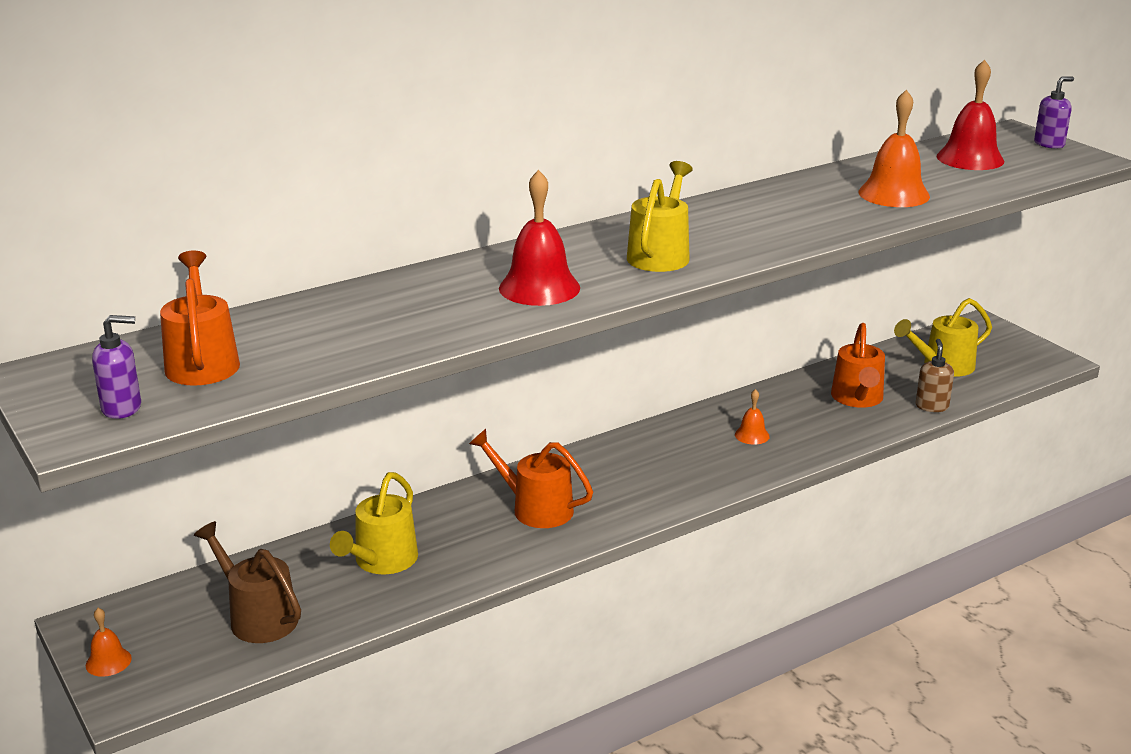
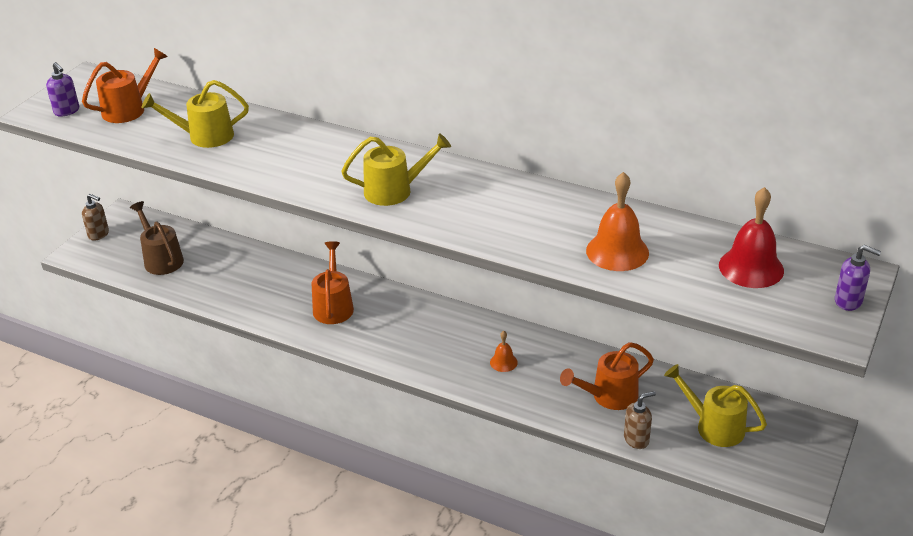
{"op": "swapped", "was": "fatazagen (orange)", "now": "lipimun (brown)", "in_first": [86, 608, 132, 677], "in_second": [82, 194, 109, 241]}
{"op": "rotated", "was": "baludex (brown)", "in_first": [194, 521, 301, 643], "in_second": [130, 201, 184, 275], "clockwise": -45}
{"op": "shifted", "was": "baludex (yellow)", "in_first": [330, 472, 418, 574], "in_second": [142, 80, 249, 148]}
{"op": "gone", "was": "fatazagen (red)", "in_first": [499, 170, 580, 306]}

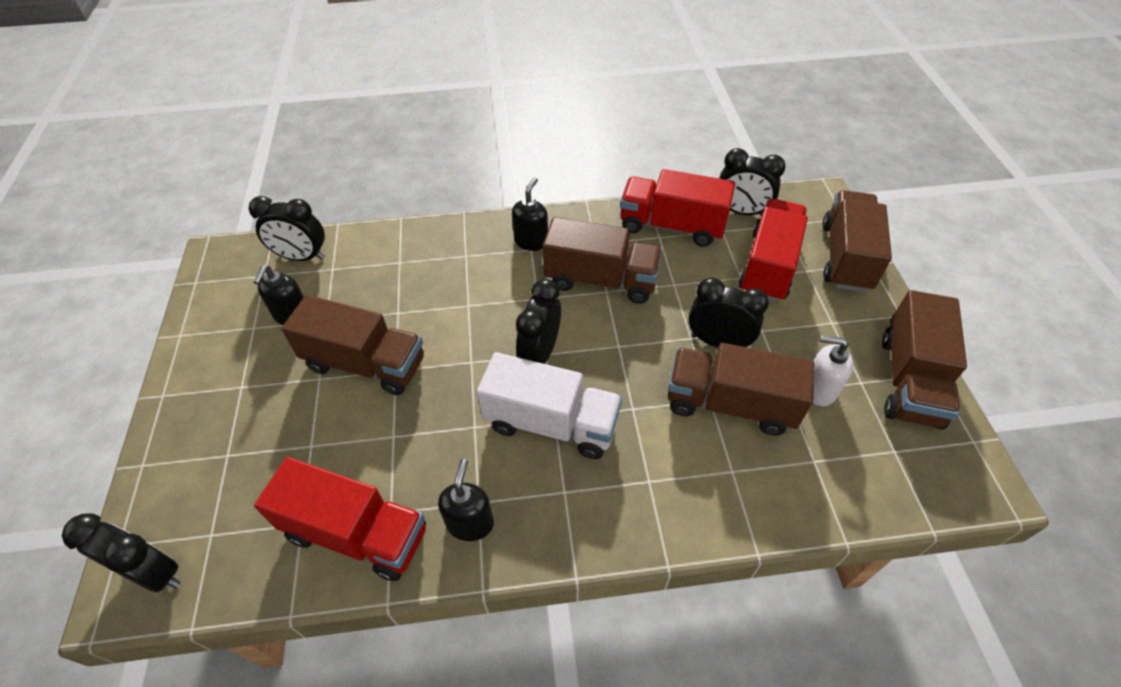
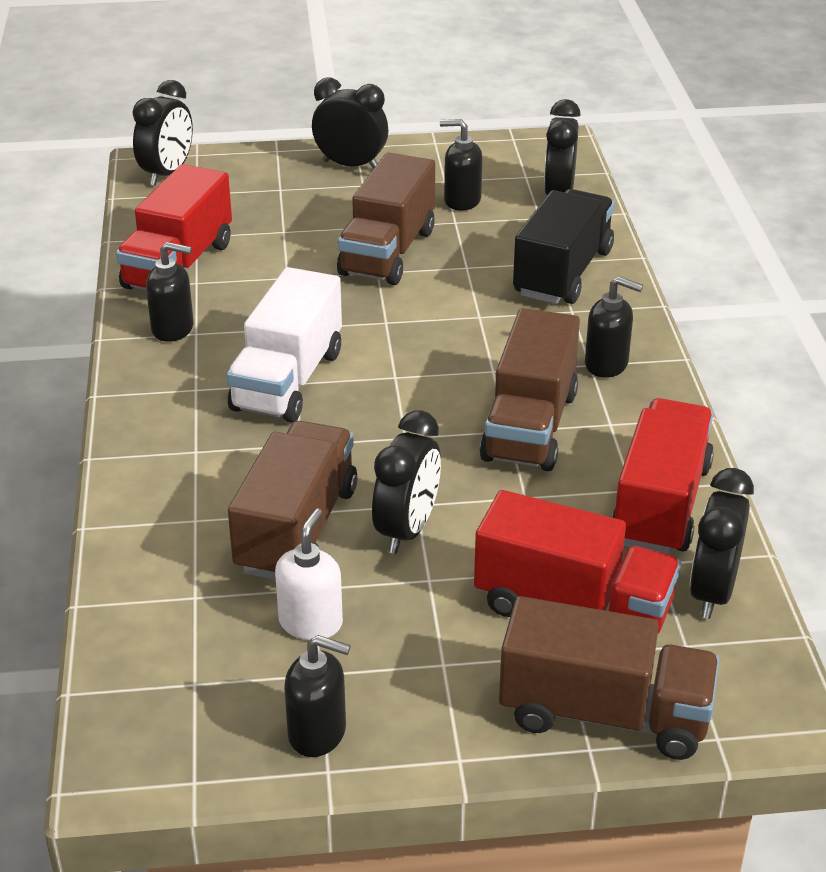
{"op": "shifted", "was": "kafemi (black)", "in_first": [516, 279, 561, 364], "in_second": [312, 78, 388, 169]}
{"op": "swapped", "was": "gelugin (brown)", "now": "lipimun (black)", "in_first": [882, 290, 967, 430], "in_second": [284, 635, 351, 757]}
{"op": "new", "now": "gelugin (black)", "in_second": [513, 189, 614, 304]}

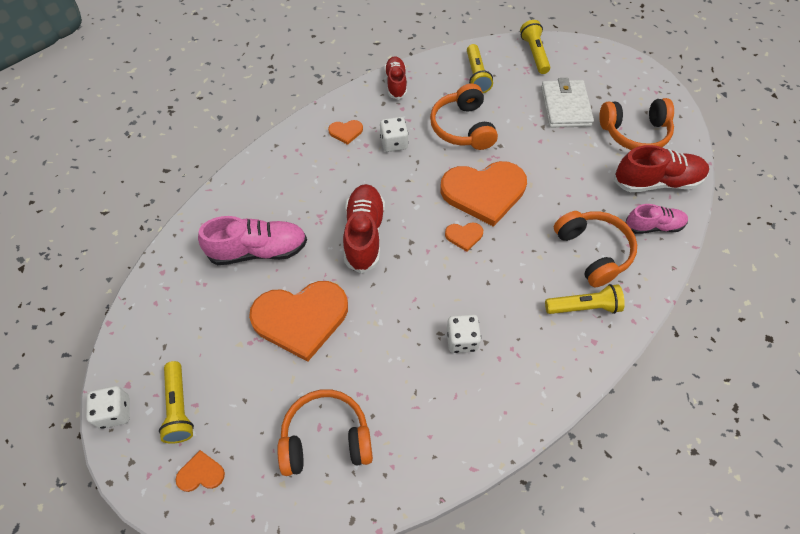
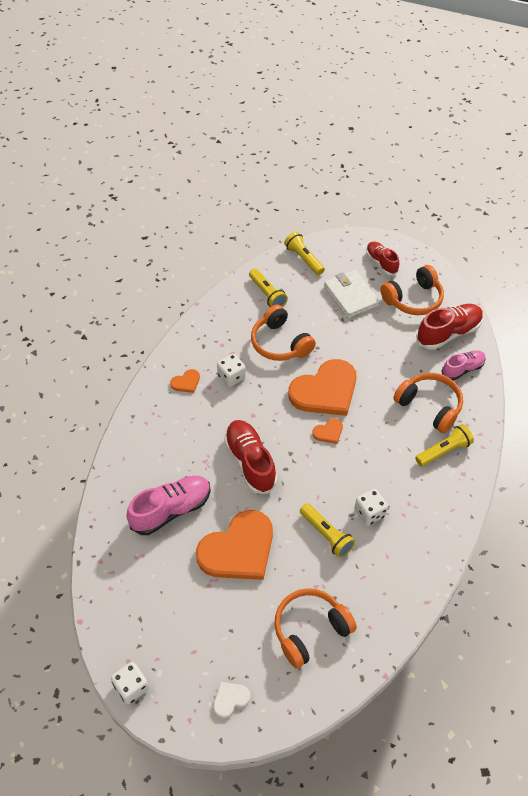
{"op": "shifted", "was": "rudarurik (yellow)", "in_first": [159, 361, 194, 444], "in_second": [300, 503, 355, 558]}
{"op": "repainted", "was": "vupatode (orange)", "now": "vupatode (white)", "in_first": [175, 450, 225, 492], "in_second": [213, 682, 250, 718]}
{"op": "shifted", "was": "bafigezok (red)", "in_first": [384, 56, 407, 100], "in_second": [366, 242, 399, 275]}

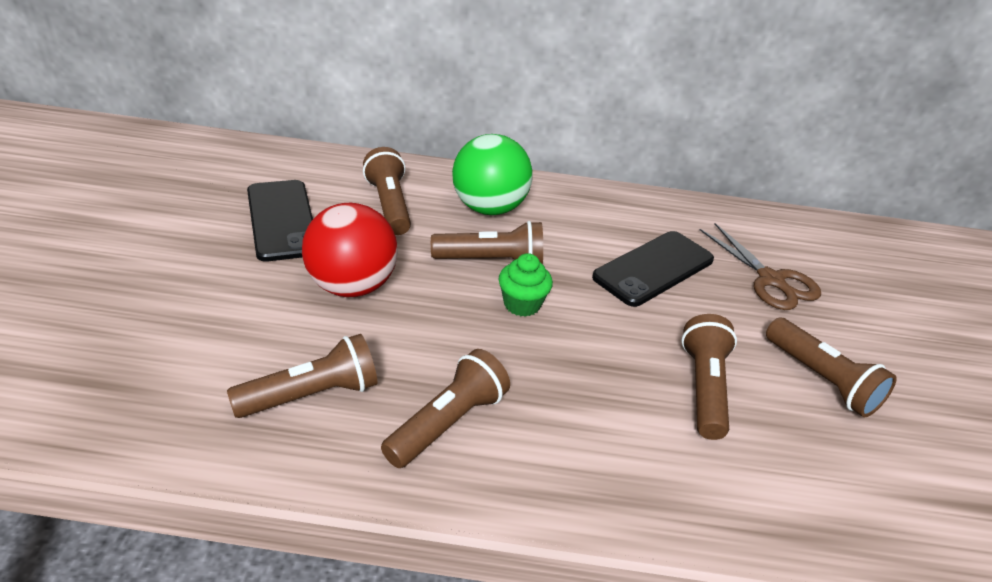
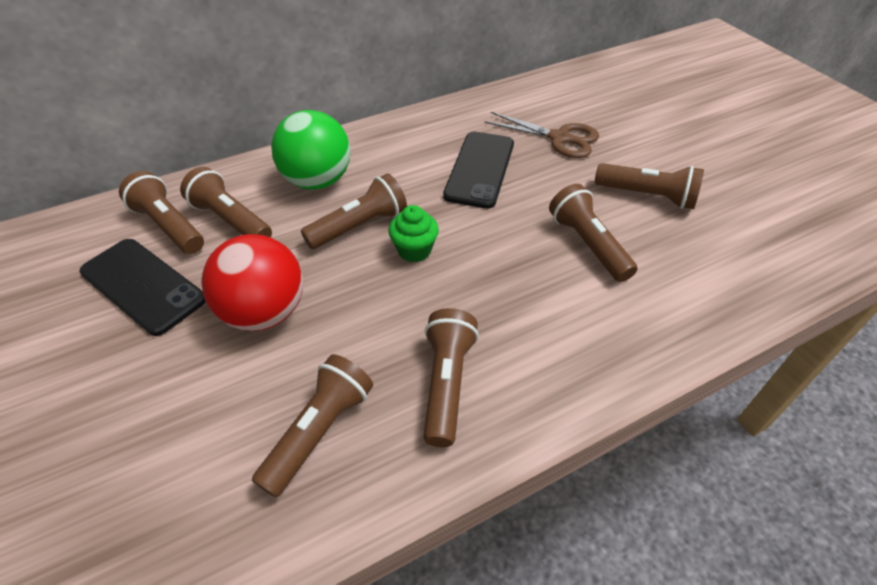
{"op": "new", "now": "rudarurik (brown)", "in_second": [119, 171, 204, 254]}

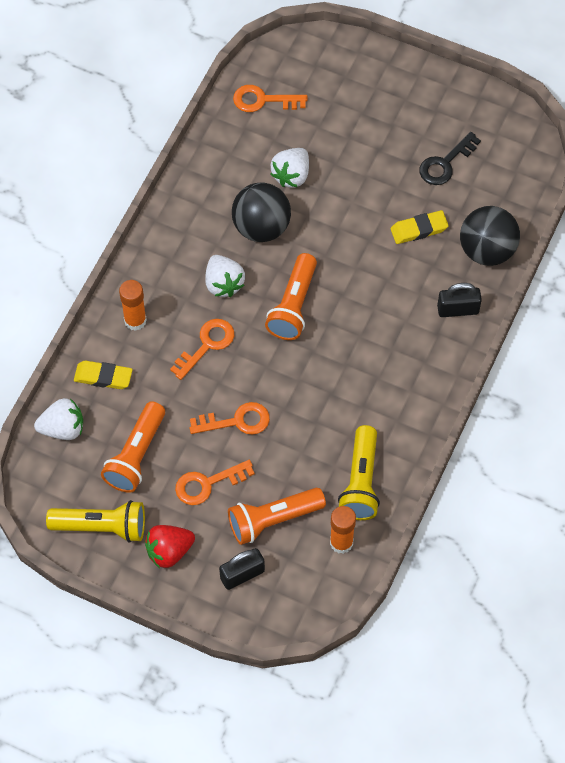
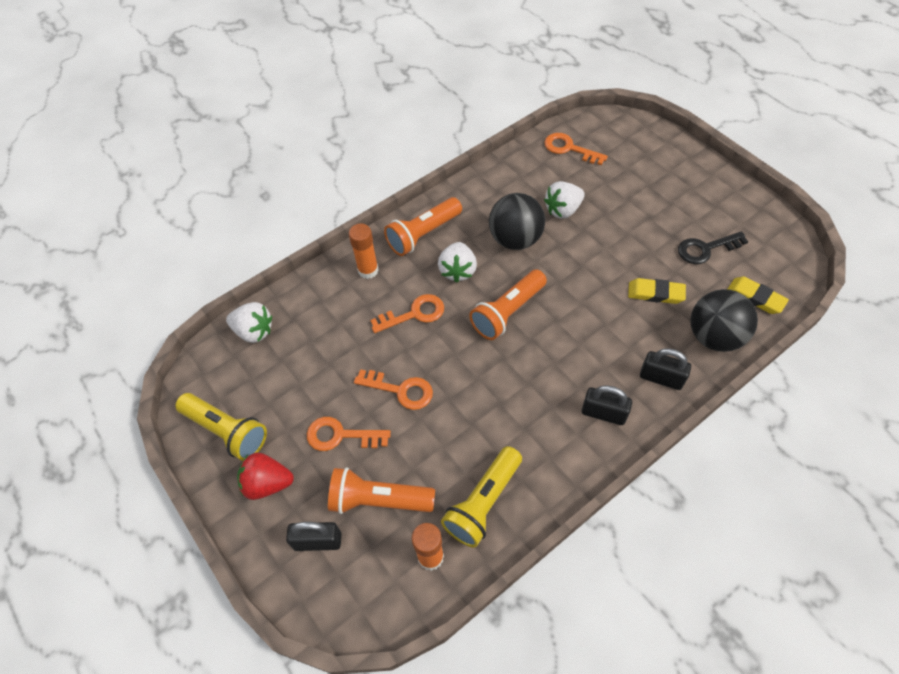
{"op": "shifted", "was": "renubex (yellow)", "in_first": [74, 361, 133, 389], "in_second": [728, 277, 789, 314]}
{"op": "shifted", "was": "rudarurik (orange)", "in_first": [101, 401, 165, 493], "in_second": [384, 197, 462, 256]}
{"op": "new", "now": "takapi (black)", "in_second": [582, 386, 632, 425]}

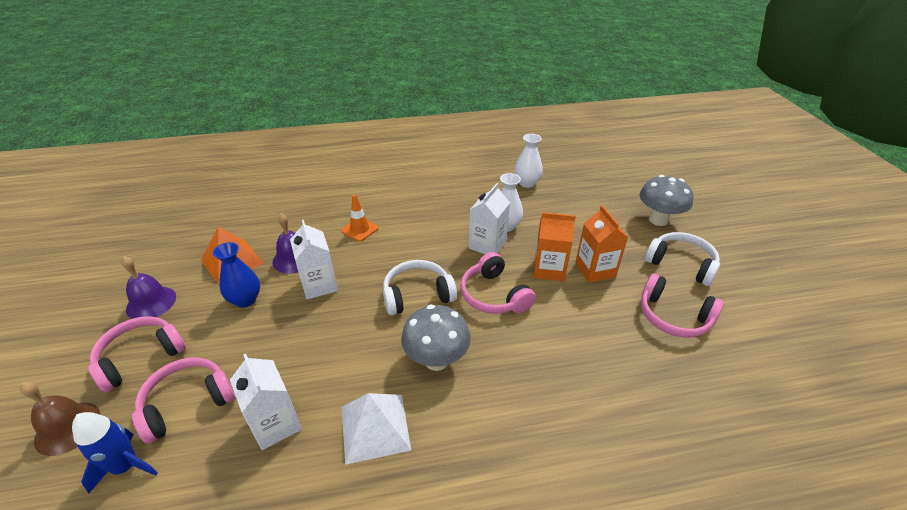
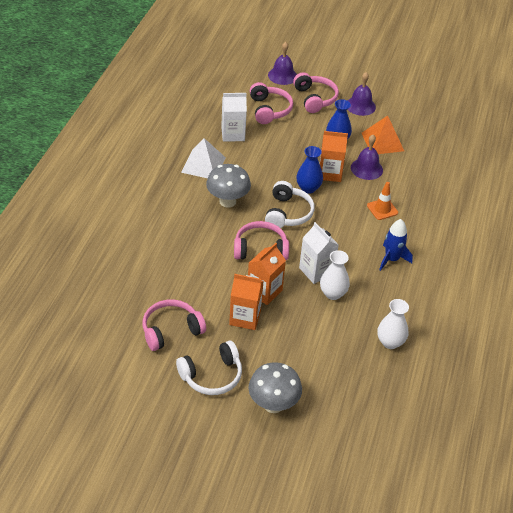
{"op": "repainted", "was": "fatazagen (brown)", "now": "fatazagen (purple)", "in_first": [20, 382, 101, 456], "in_second": [268, 42, 297, 85]}
{"op": "shifted", "was": "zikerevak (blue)", "in_first": [72, 412, 158, 494], "in_second": [379, 219, 413, 271]}
{"op": "repainted", "was": "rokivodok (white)", "now": "rokivodok (orange)", "in_first": [290, 220, 338, 299], "in_second": [320, 131, 348, 182]}
{"op": "new", "now": "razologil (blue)", "in_second": [296, 146, 323, 194]}

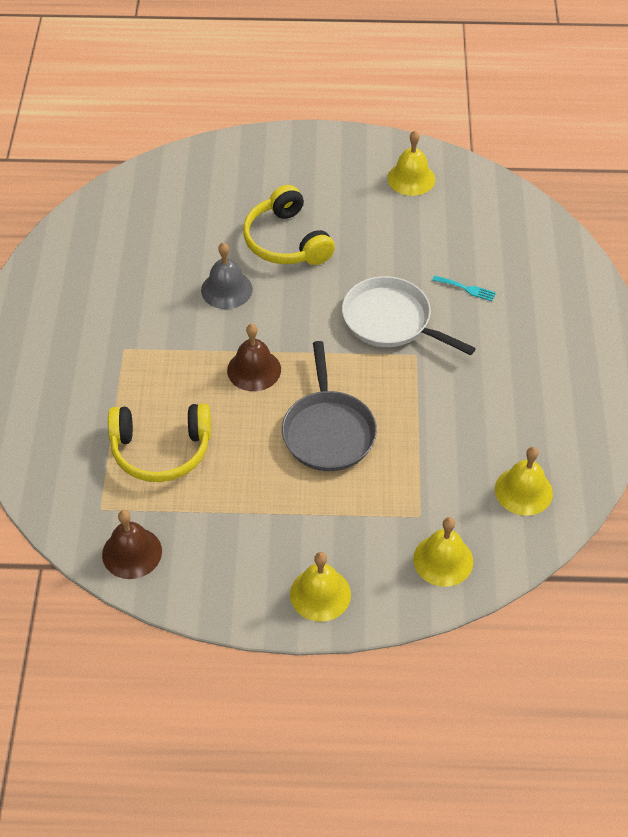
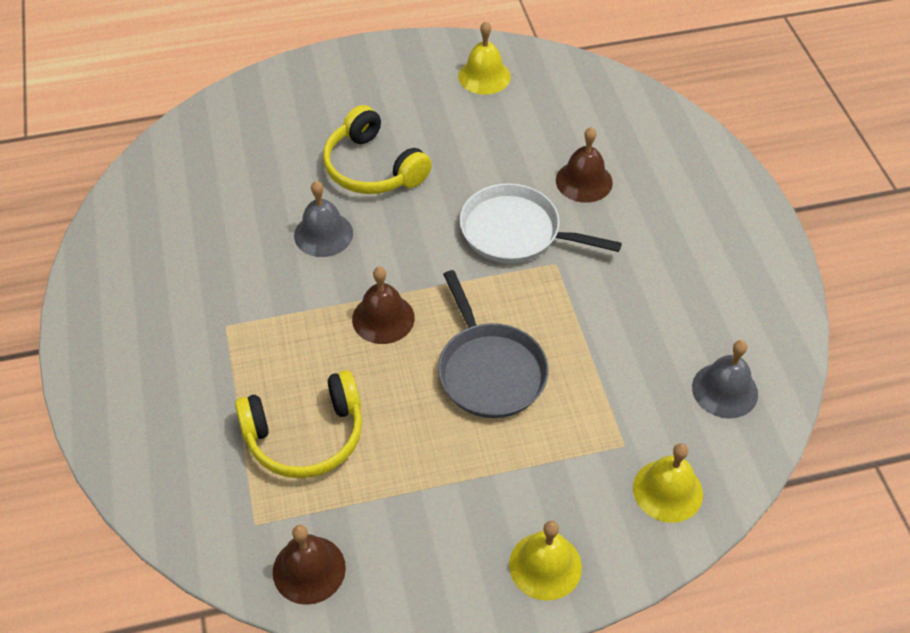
{"op": "swapped", "was": "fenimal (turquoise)", "now": "fatazagen (brown)", "in_first": [432, 275, 496, 301], "in_second": [556, 127, 613, 203]}
{"op": "repainted", "was": "fatazagen (yellow)", "now": "fatazagen (grey)", "in_first": [495, 447, 553, 516], "in_second": [692, 340, 758, 419]}

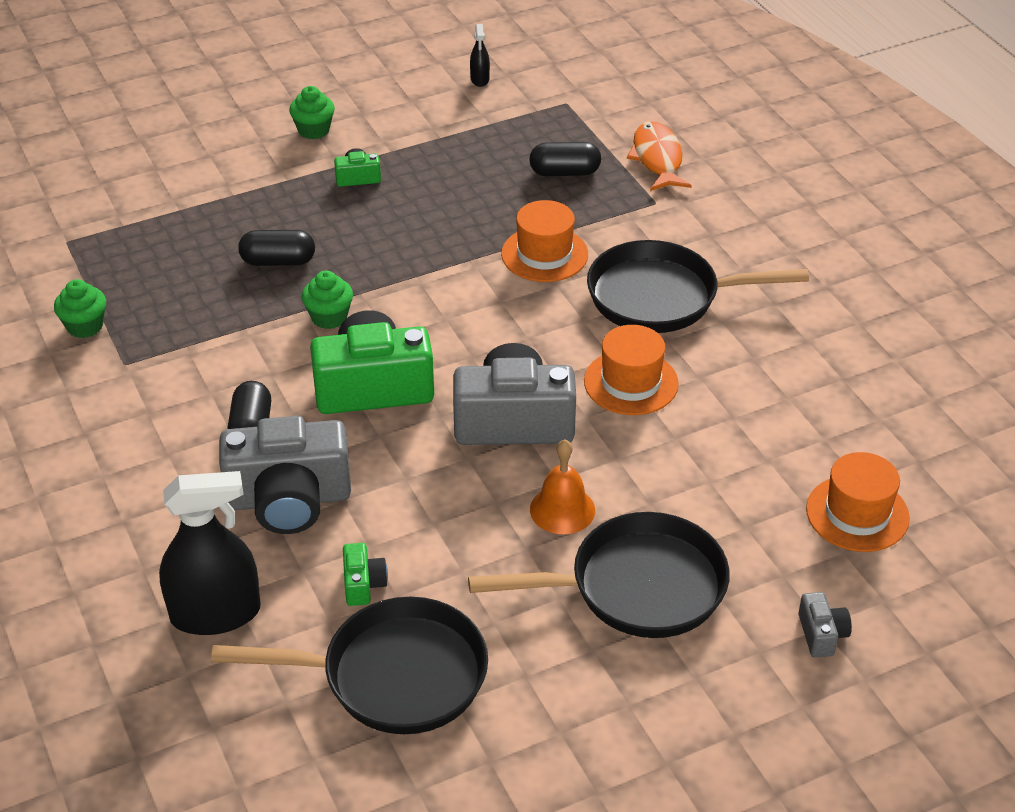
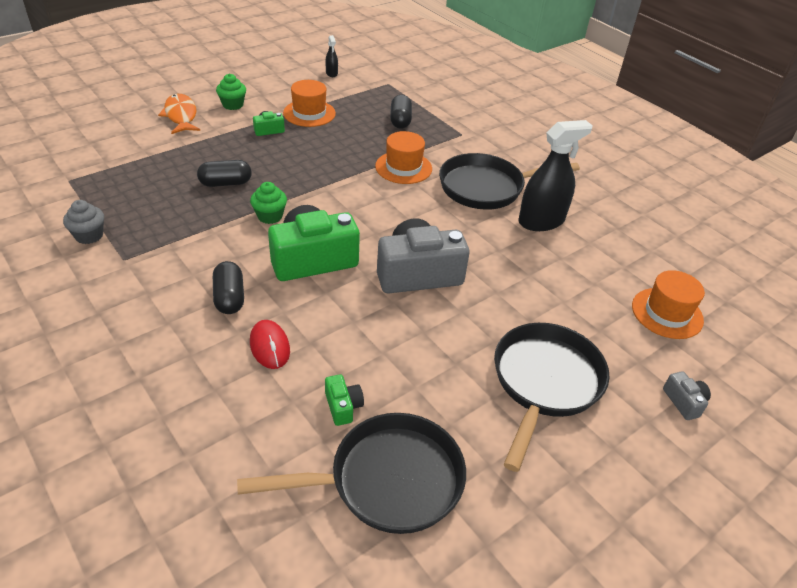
{"op": "repainted", "was": "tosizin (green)", "now": "tosizin (grey)", "in_first": [54, 279, 106, 338], "in_second": [63, 200, 104, 244]}
{"op": "shifted", "was": "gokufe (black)", "in_first": [159, 471, 261, 635], "in_second": [518, 120, 593, 231]}
{"op": "swapped", "was": "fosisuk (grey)", "now": "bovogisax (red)", "in_first": [219, 416, 351, 534], "in_second": [250, 320, 290, 369]}
{"op": "rotated", "was": "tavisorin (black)", "in_first": [468, 512, 730, 638], "in_second": [494, 323, 609, 472], "clockwise": -45}
{"op": "rotated", "was": "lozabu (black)", "in_first": [529, 142, 601, 176], "in_second": [390, 95, 412, 129], "clockwise": -75}
{"op": "gone", "was": "fatazagen (orange)", "in_first": [530, 439, 595, 534]}
{"op": "shifted", "was": "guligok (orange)", "in_first": [584, 325, 679, 415], "in_second": [283, 80, 336, 127]}
{"op": "shifted", "was": "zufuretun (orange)", "in_first": [627, 121, 692, 191], "in_second": [158, 94, 200, 134]}

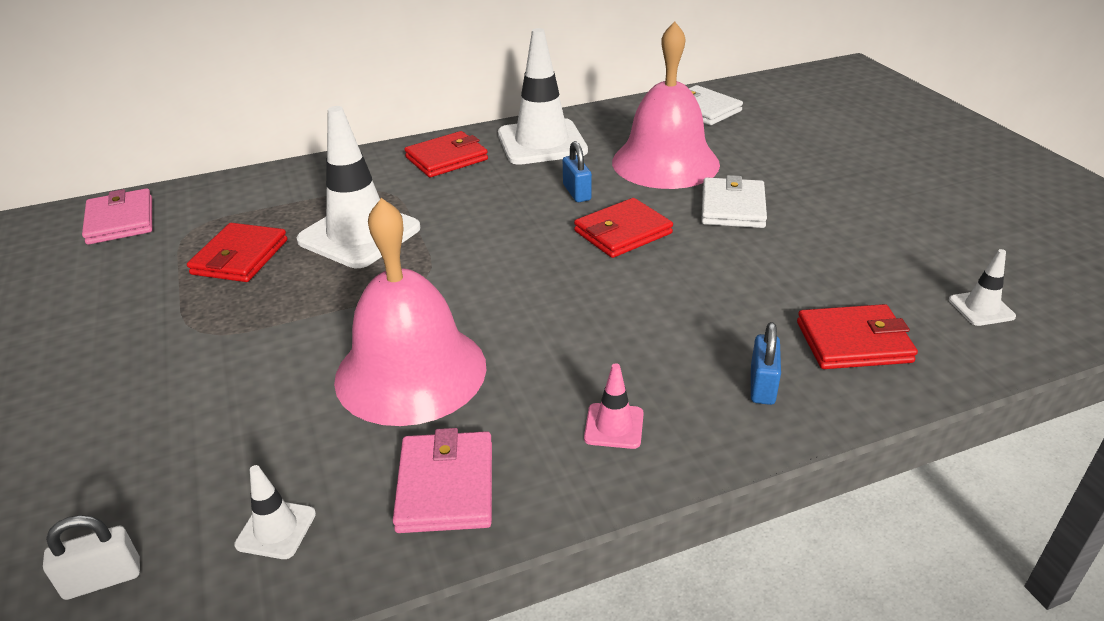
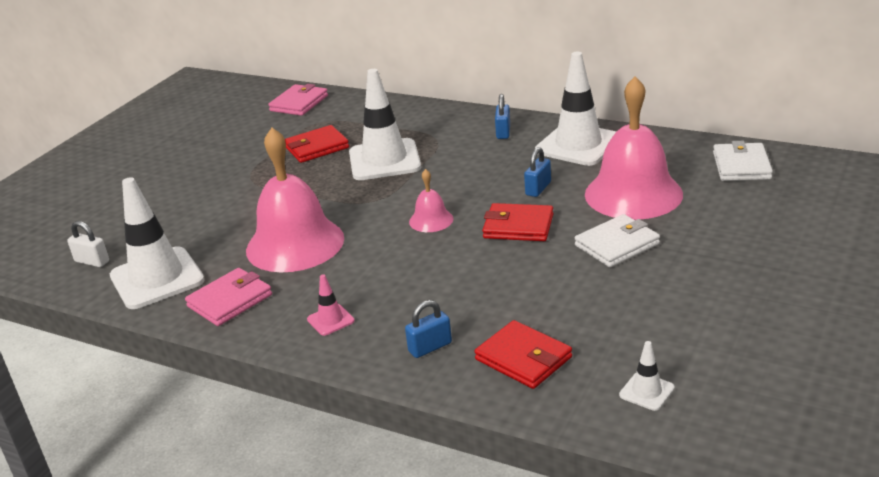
{"op": "scaled", "was": "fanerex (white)", "in_first": [234, 465, 316, 559], "in_second": [110, 177, 204, 309], "ratio": 2.28}
{"op": "swapped", "was": "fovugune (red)", "now": "takapi (blue)", "in_first": [404, 131, 488, 177], "in_second": [495, 94, 510, 139]}
{"op": "new", "now": "fatazagen (pink)", "in_second": [409, 169, 453, 232]}

